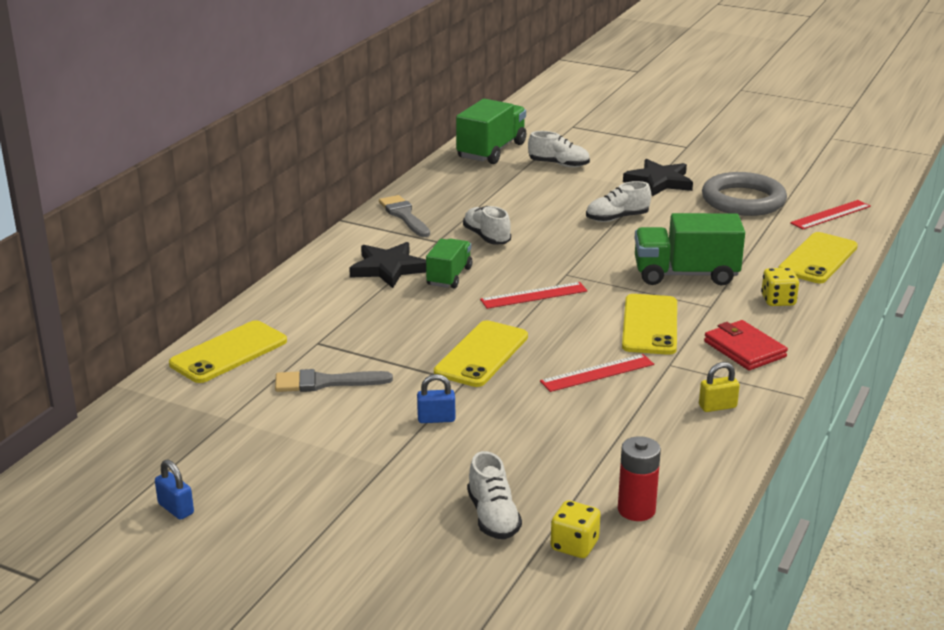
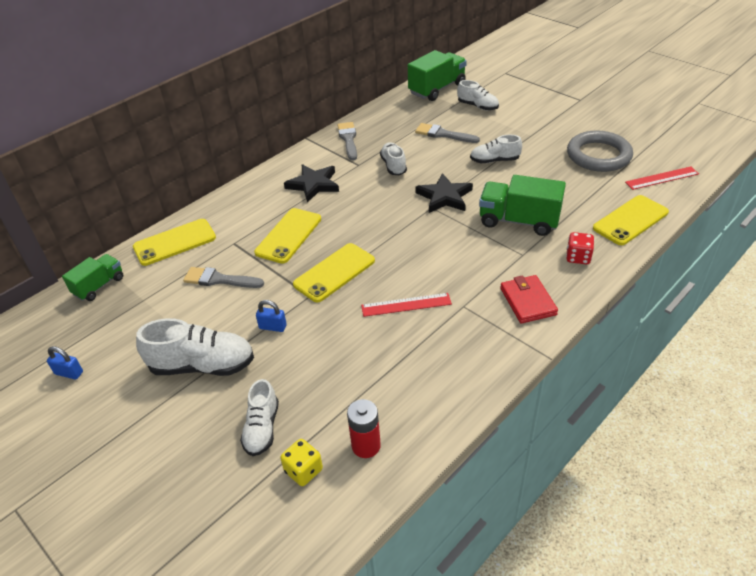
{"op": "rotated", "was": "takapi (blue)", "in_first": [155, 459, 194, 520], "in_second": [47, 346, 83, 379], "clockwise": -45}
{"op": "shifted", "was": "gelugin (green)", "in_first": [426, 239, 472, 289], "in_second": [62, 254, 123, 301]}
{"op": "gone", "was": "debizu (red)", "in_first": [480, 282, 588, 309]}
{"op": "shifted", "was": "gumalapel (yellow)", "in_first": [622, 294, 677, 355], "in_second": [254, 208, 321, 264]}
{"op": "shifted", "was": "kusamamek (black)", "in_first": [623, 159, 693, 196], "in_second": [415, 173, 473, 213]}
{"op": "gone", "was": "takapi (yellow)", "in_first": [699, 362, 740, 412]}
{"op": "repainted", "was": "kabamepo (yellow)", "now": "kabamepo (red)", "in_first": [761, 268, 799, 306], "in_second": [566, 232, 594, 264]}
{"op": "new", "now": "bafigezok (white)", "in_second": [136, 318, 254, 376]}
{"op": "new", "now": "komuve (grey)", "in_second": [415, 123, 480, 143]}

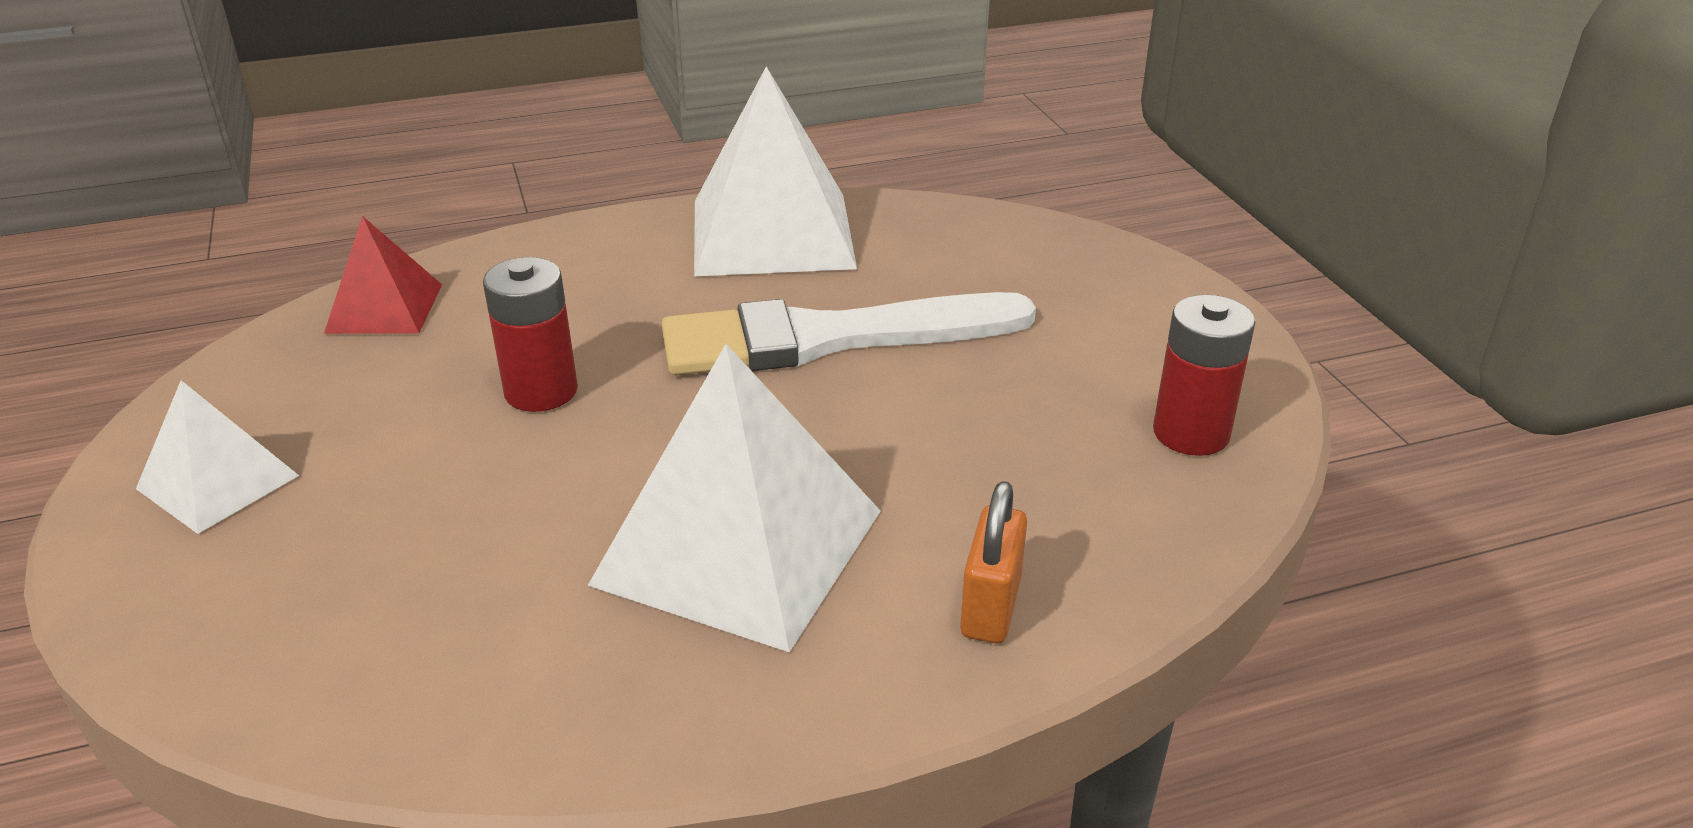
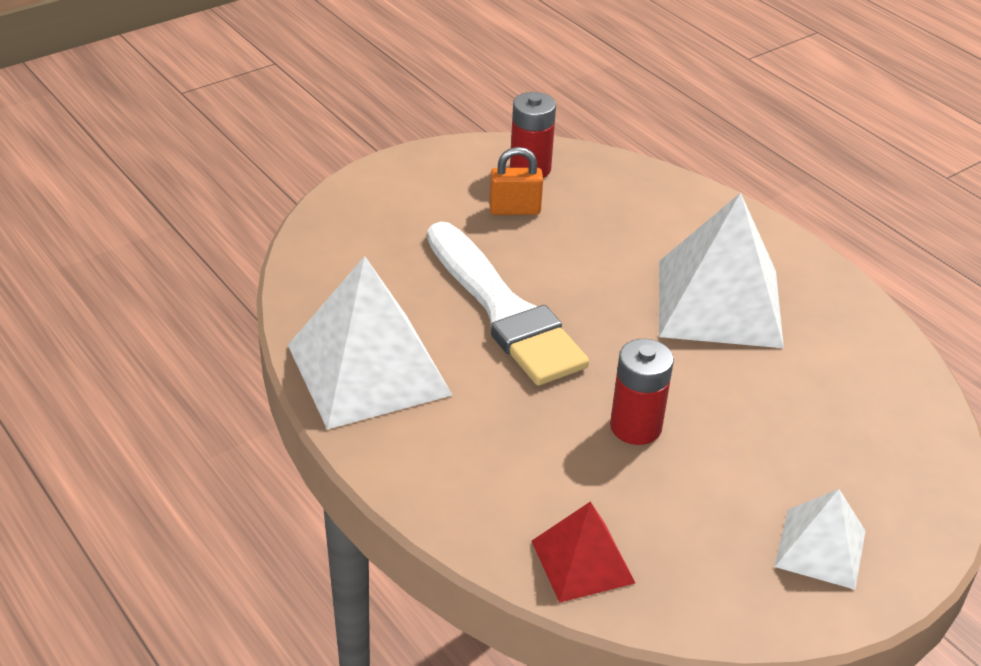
{"op": "shifted", "was": "takapi (orange)", "in_first": [960, 481, 1027, 643], "in_second": [489, 147, 543, 215]}

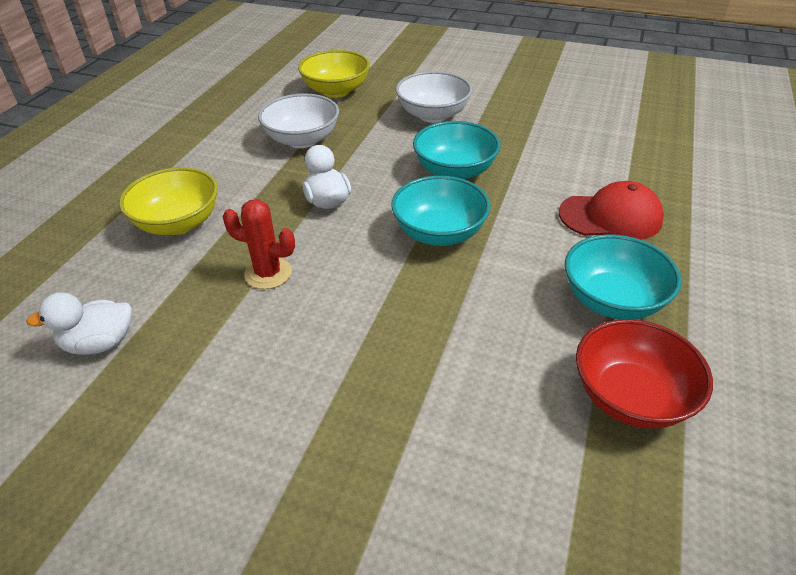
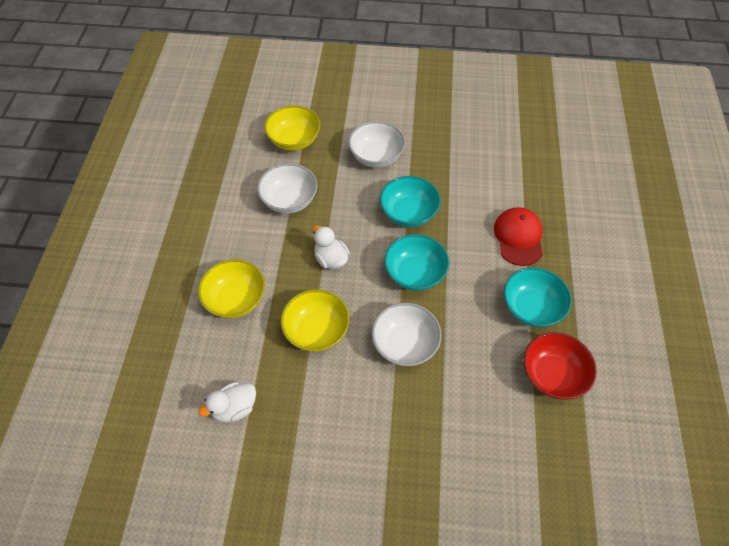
{"op": "swapped", "was": "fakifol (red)", "now": "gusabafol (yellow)", "in_first": [223, 199, 295, 289], "in_second": [281, 289, 350, 352]}
{"op": "rotated", "was": "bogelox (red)", "in_first": [559, 181, 664, 240], "in_second": [494, 207, 543, 266], "clockwise": -75}
{"op": "new", "now": "gusabafol (white)", "in_second": [372, 303, 442, 366]}

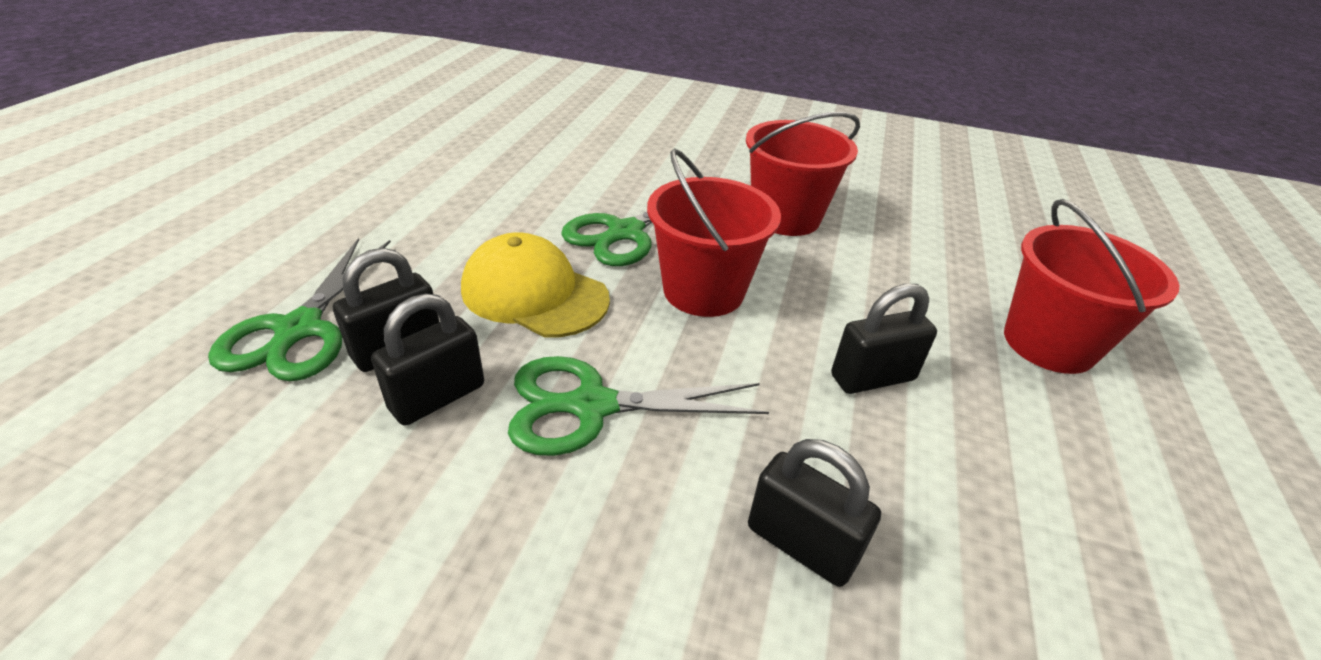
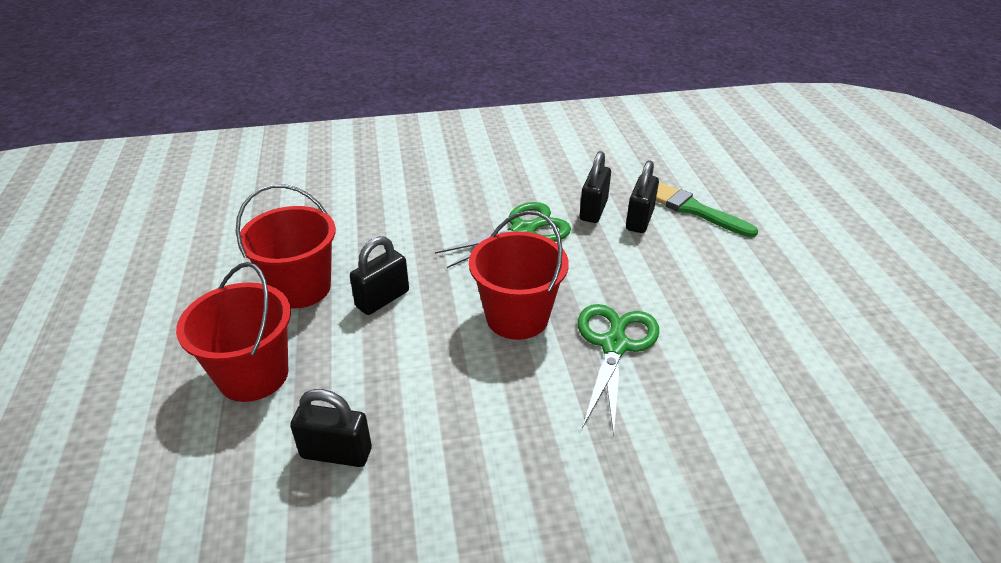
{"op": "swapped", "was": "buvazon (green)", "now": "komuve (green)", "in_first": [208, 238, 391, 381], "in_second": [656, 183, 758, 238]}
{"op": "gone", "was": "bogelox (yellow)", "in_first": [461, 232, 610, 338]}
{"op": "shifted", "was": "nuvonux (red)", "in_first": [746, 112, 860, 236], "in_second": [236, 184, 336, 309]}
{"op": "shifted", "was": "takapi (black)", "in_first": [748, 439, 881, 587], "in_second": [290, 389, 372, 467]}

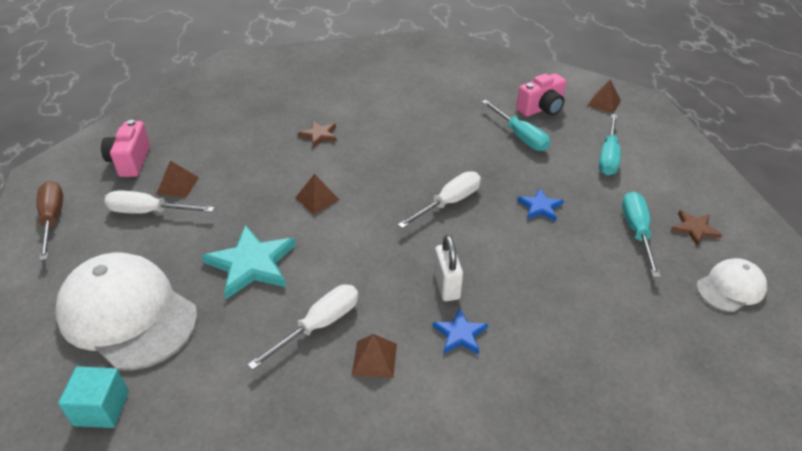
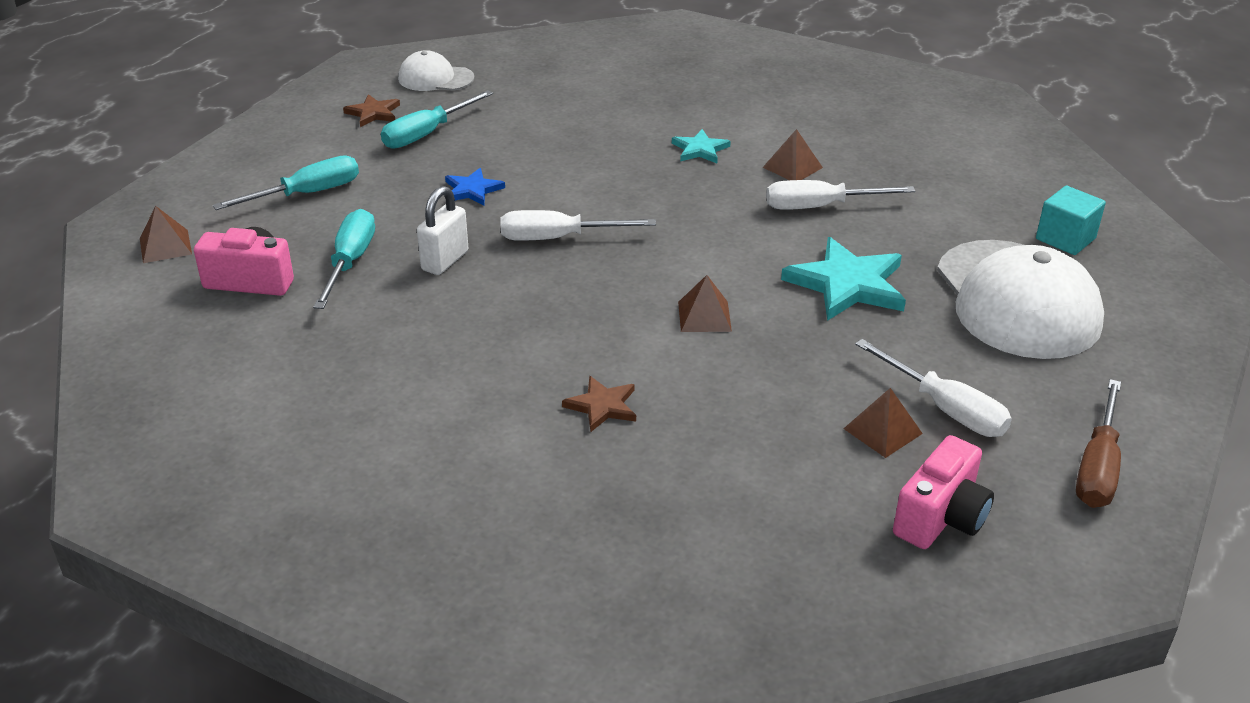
{"op": "repainted", "was": "kusamamek (blue)", "now": "kusamamek (turquoise)", "in_first": [433, 308, 488, 354], "in_second": [672, 129, 731, 163]}
{"op": "shifted", "was": "takapi (white)", "in_first": [434, 235, 463, 301], "in_second": [417, 186, 468, 275]}

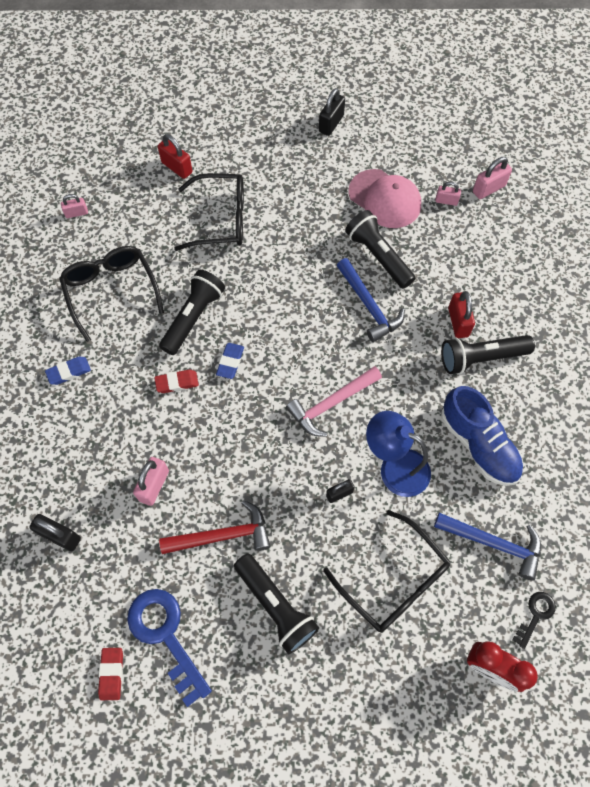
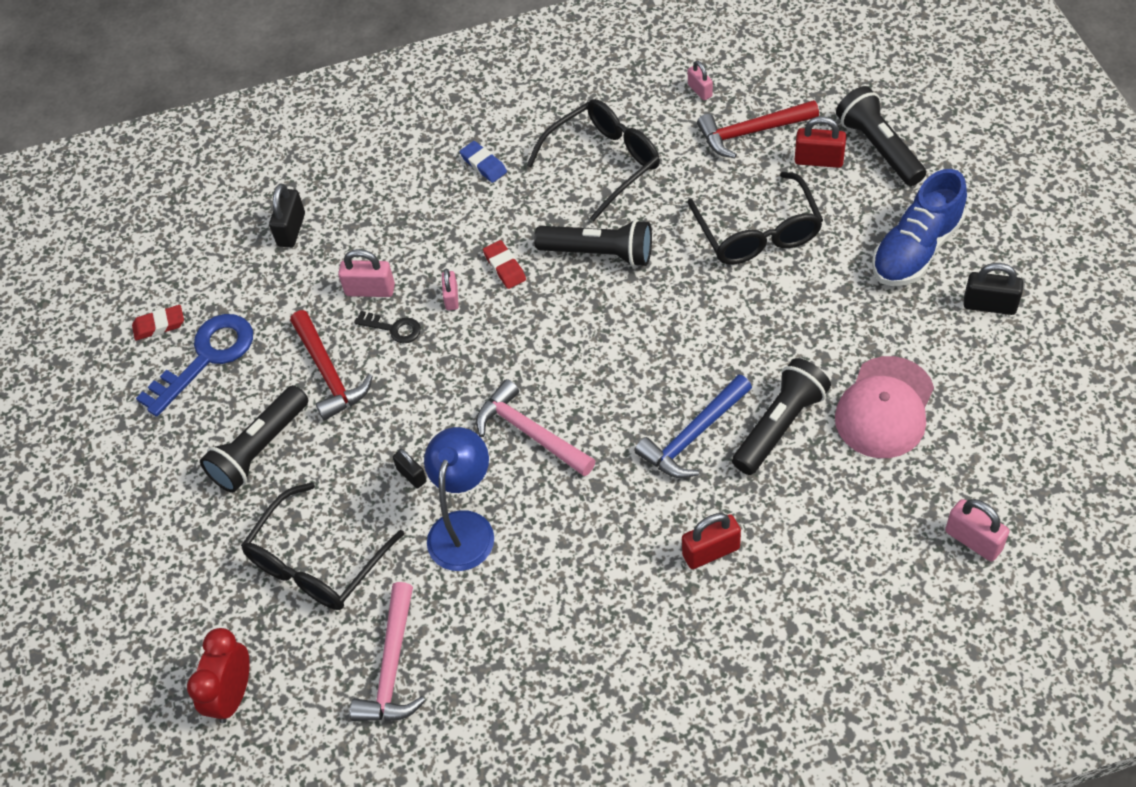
{"op": "rotated", "was": "takapi (red)", "in_first": [158, 134, 192, 179], "in_second": [795, 116, 846, 168], "clockwise": 75}
{"op": "gone", "was": "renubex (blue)", "in_first": [216, 343, 244, 379]}
{"op": "repainted", "was": "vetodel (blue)", "now": "vetodel (pink)", "in_first": [434, 513, 541, 580], "in_second": [350, 582, 425, 721]}
{"op": "shifted", "was": "takapi (pink)", "in_first": [435, 182, 461, 206], "in_second": [442, 268, 459, 310]}
{"op": "shifted", "was": "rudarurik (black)", "in_first": [441, 335, 535, 374], "in_second": [836, 86, 926, 186]}
{"op": "shifted", "was": "bafigezok (blue)", "in_first": [441, 386, 523, 486], "in_second": [872, 169, 967, 286]}
{"op": "shifted", "was": "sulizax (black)", "in_first": [512, 592, 556, 649], "in_second": [354, 311, 421, 344]}
{"op": "new", "now": "vetodel (red)", "in_second": [697, 100, 819, 158]}

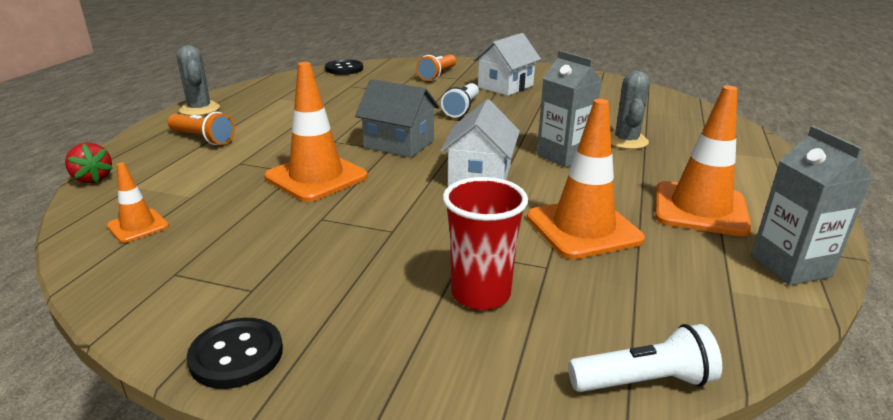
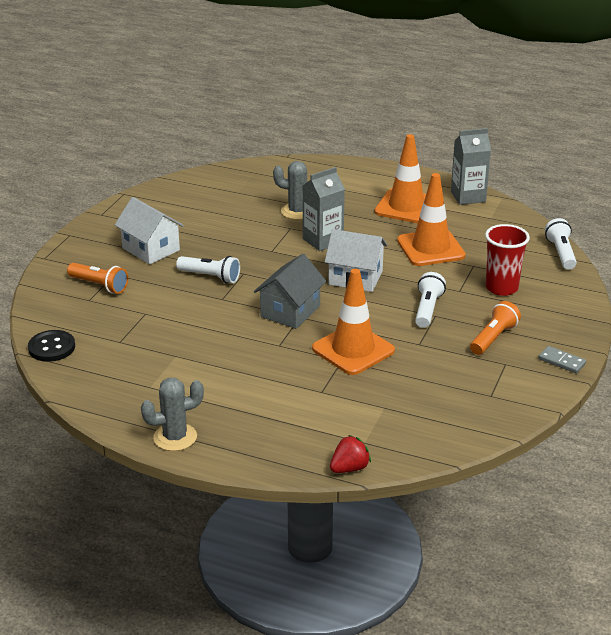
{"op": "gone", "was": "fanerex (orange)", "in_first": [107, 162, 169, 243]}
{"op": "shifted", "was": "rudarurik (orange)", "in_first": [168, 112, 235, 145], "in_second": [470, 301, 521, 355]}
{"op": "swapped", "was": "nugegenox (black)", "now": "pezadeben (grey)", "in_first": [187, 318, 283, 389], "in_second": [539, 346, 586, 373]}
{"op": "new", "now": "rudarurik (white)", "in_second": [415, 272, 446, 328]}

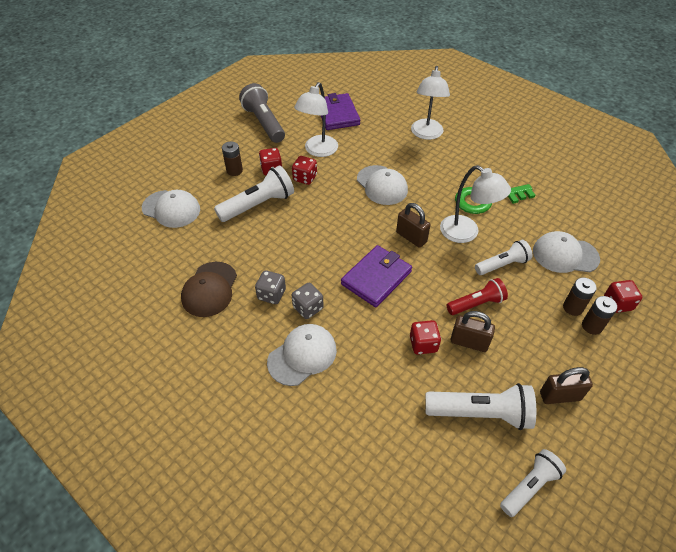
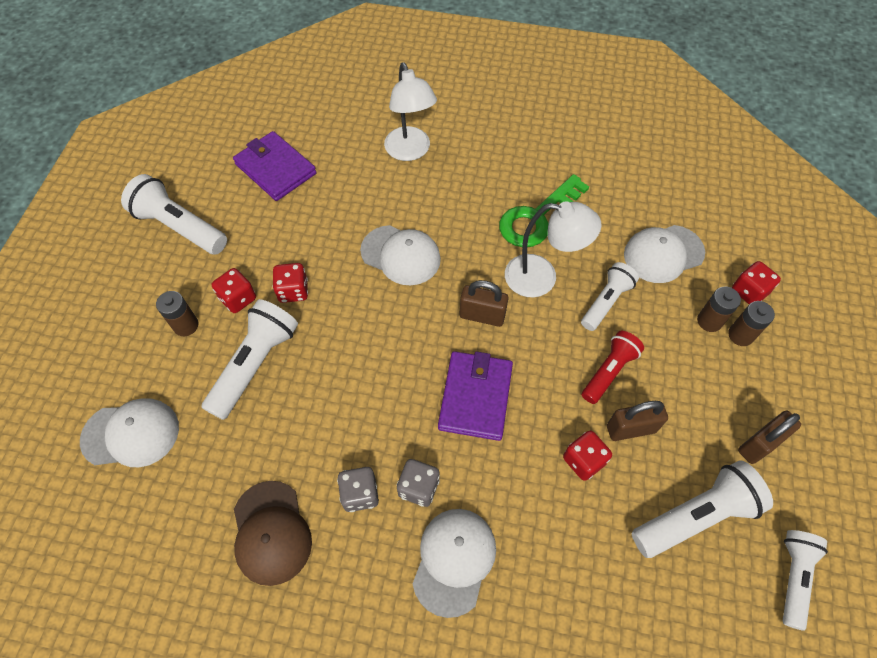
{"op": "repainted", "was": "rudarurik (grey)", "now": "rudarurik (white)", "in_first": [239, 83, 285, 143], "in_second": [121, 174, 227, 255]}
{"op": "gone", "was": "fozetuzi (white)", "in_first": [294, 82, 338, 157]}

